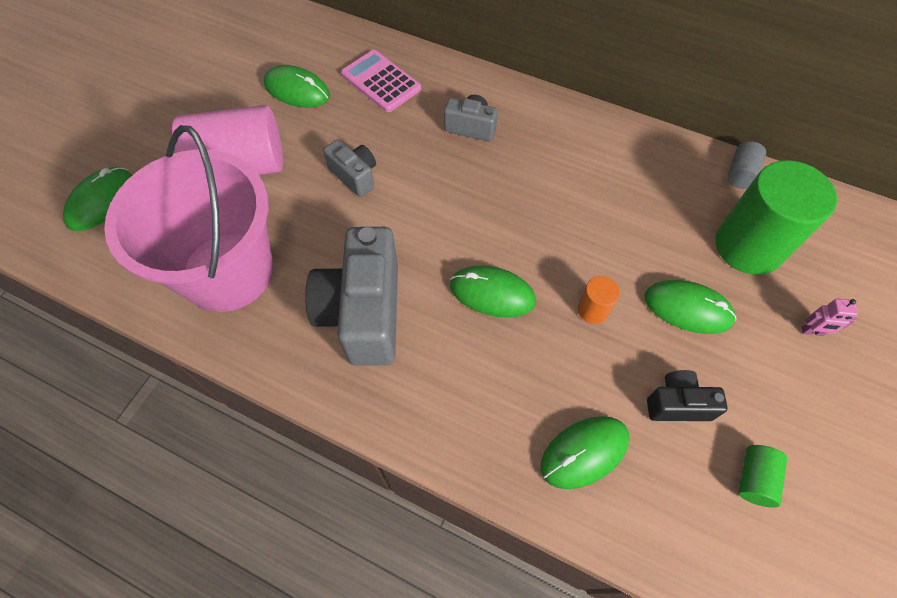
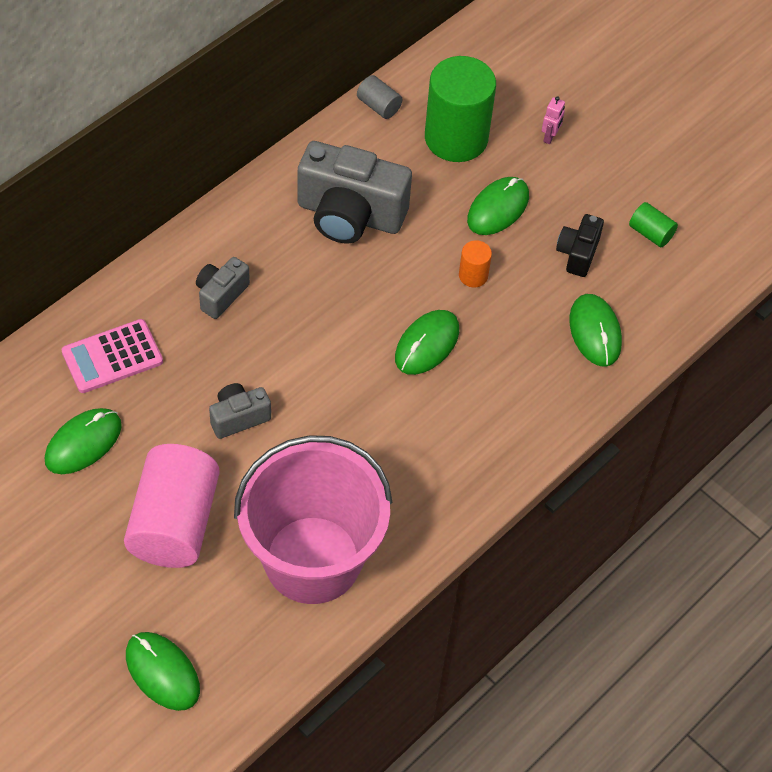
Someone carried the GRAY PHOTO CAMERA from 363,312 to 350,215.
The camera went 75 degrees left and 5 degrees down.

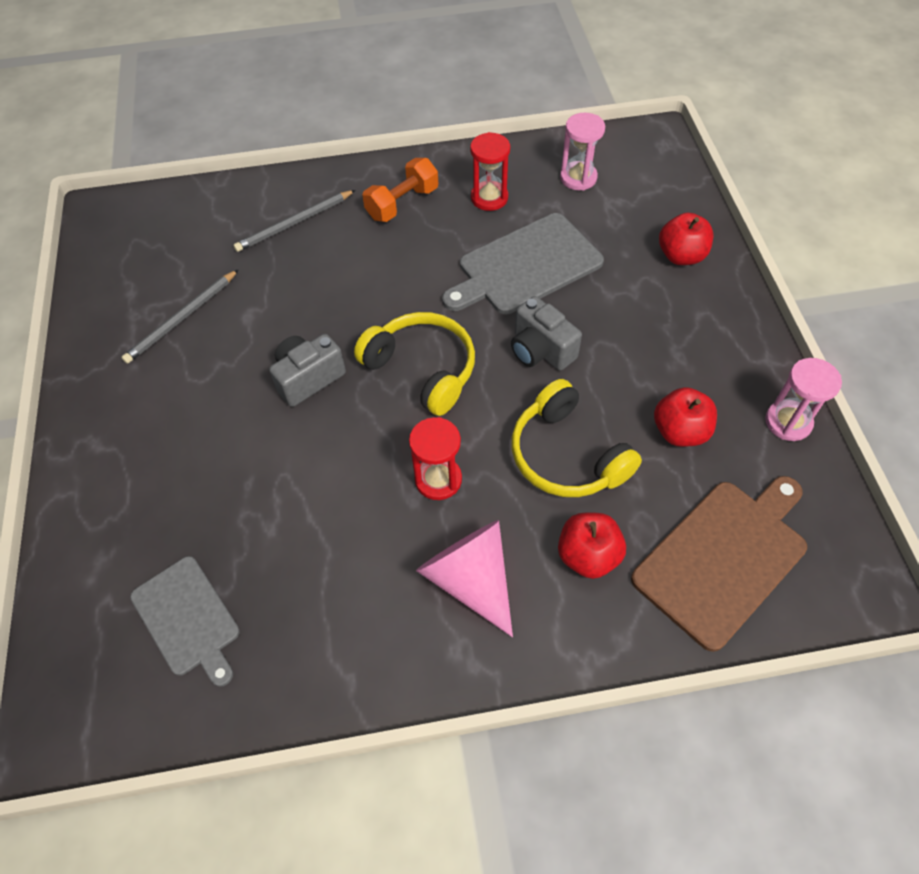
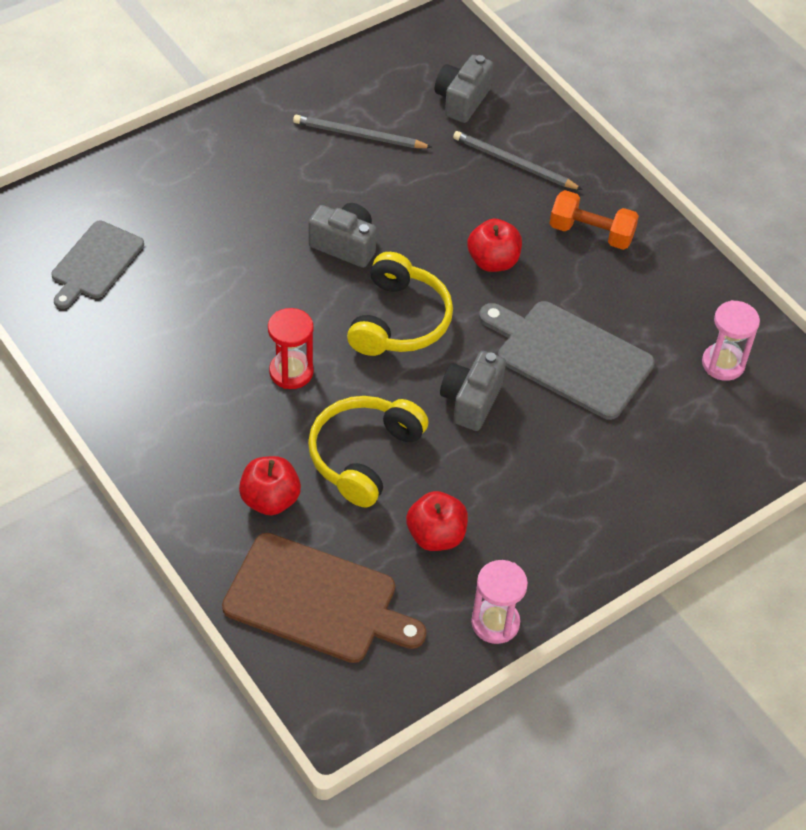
Someone took away the PINK CONE SHAPE at 470,579.
Someone took away the CRIMSON SAND TIMER at 489,198.
Someone carried the CRIMSON TOY APPLE from 681,256 to 493,261.
Someone put down the GRAY PHOTO CAMERA at 462,100.
The camera went 60 degrees right and 5 degrees down.

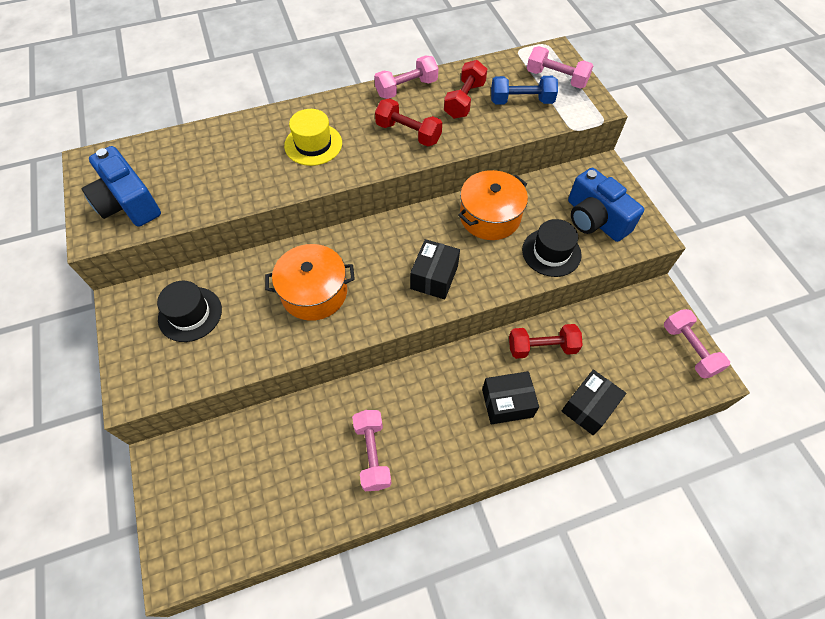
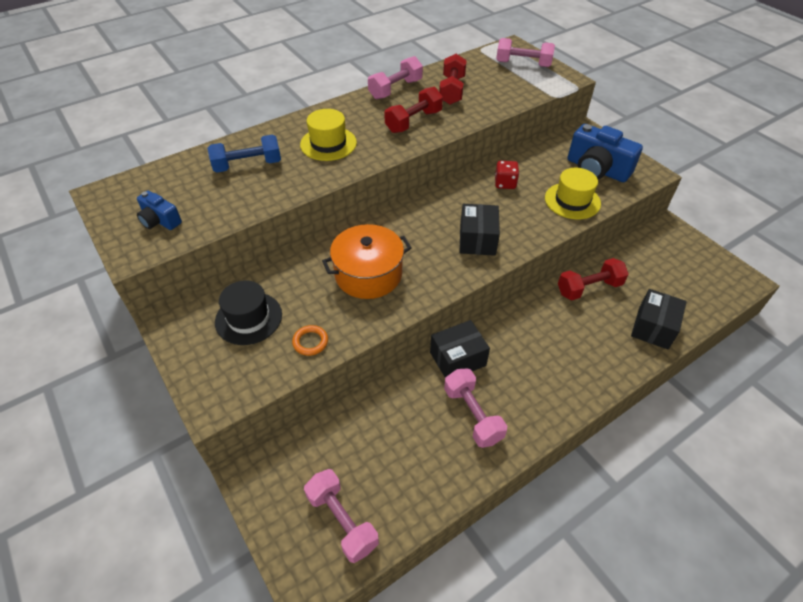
Someone scaled the COBALT PHOTO CAMERA at 128,203 by 0.54.
Someone rotated the CRIMSON HAND WEIGHT at 408,133 by 60 degrees counterclockwise.
Someone swapped the BRIGHT ORANGE COOKING POT at 490,216 for the CRIMSON GAME DIE at 505,183.
Someone carried the JET-BLACK BOX from 507,403 to 457,359.
Someone carried the COBALT HAND WEIGHT from 521,101 to 248,165.
Someone repainted the JET-BLACK TOP HAT at 551,252, which became the YELLOW TOP HAT at 572,201.
Someone carried the PINK HAND WEIGHT from 689,349 to 342,520.
Someone put down the BRIGHT ORANGE HOOP at 310,342.
The camera went 15 degrees left and 10 degrees down.

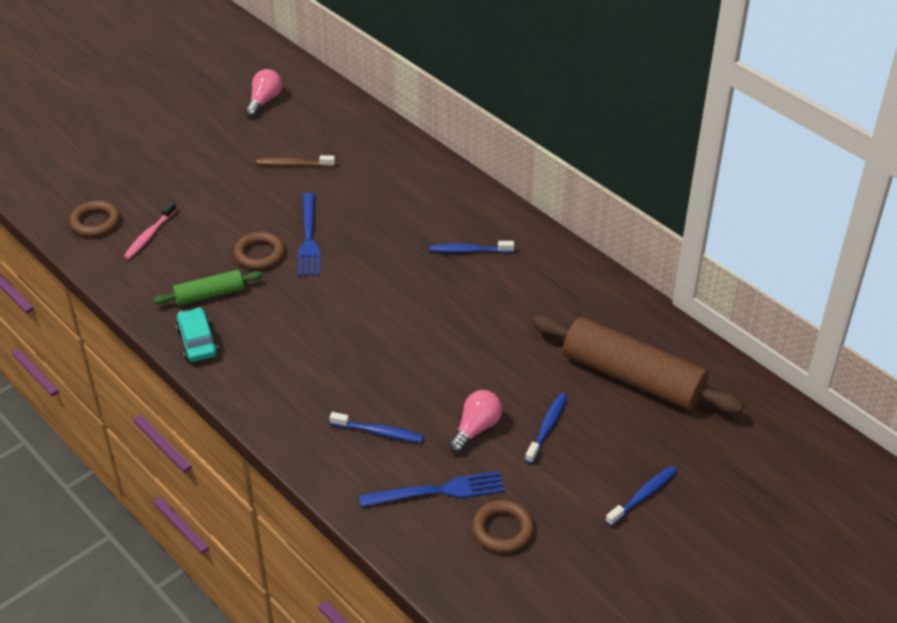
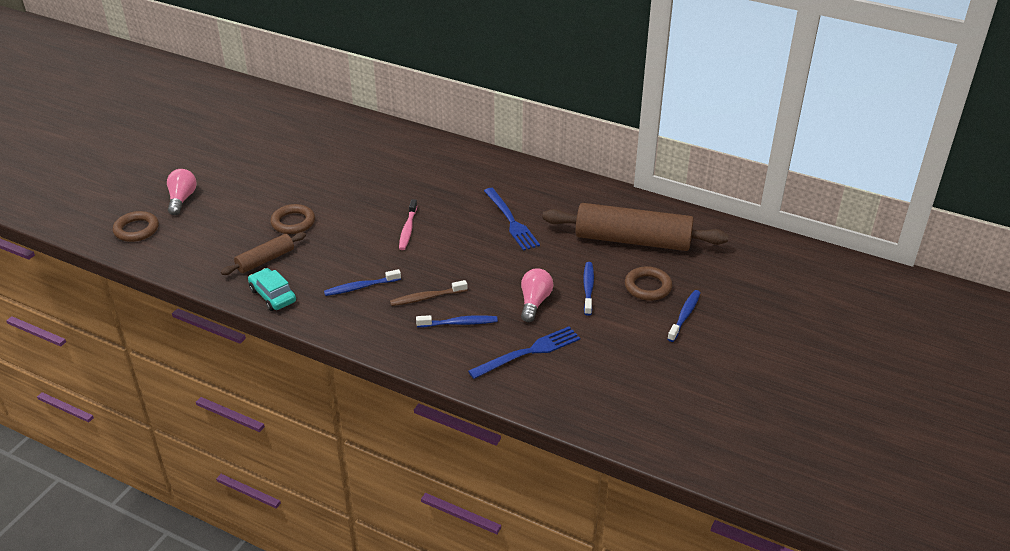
Someone carried the PINK TOOTH BRUSH from 149,236 to 408,229.
Someone repainted the EMERALD ROLLING PIN at 209,295, which became the BROWN ROLLING PIN at 265,260.
Someone carried the PINK BULB from 264,101 to 182,199.
Someone carried the BROWN TOOTH BRUSH from 293,164 to 426,297.
Someone carried the COBALT DINNER FORK from 309,238 to 511,221.
Someone carried the COBALT TOOTH BRUSH from 469,250 to 360,287.
Someone carried the BROWN HOOP from 502,529 to 648,287.
The camera went 20 degrees left and 5 degrees down.

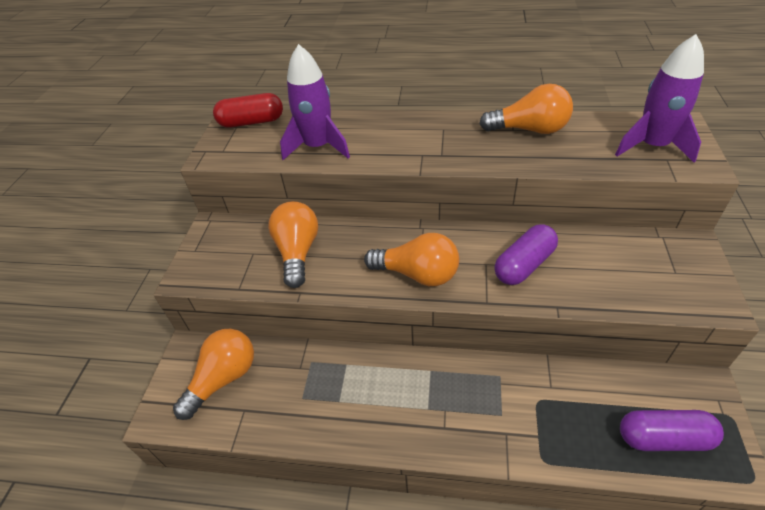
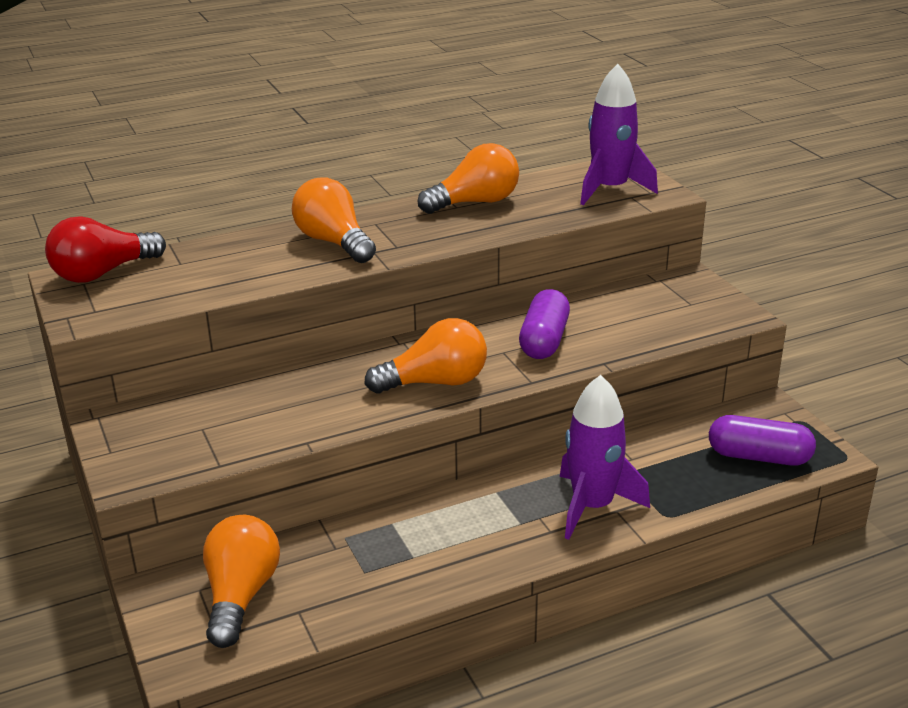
Someone swapped the CRIMSON PILL at 251,122 for the CRIMSON BULB at 102,273.
Someone carried the BRIGHT ORANGE BULB from 297,252 to 334,242.
Someone carried the ROYAL PURPLE TOY ROCKET from 318,147 to 592,506.
Someone rotated the ROYAL PURPLE PILL at 664,438 by 45 degrees clockwise.
The camera went 35 degrees left and 15 degrees down.

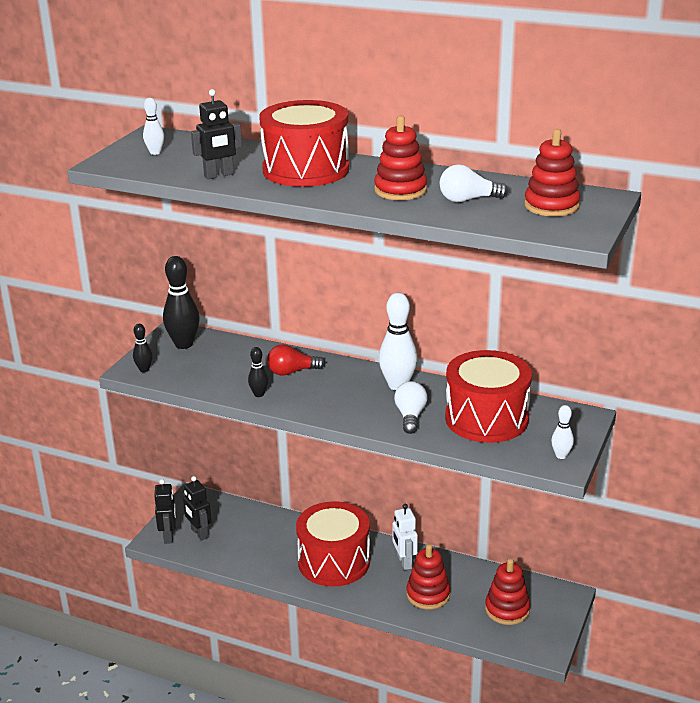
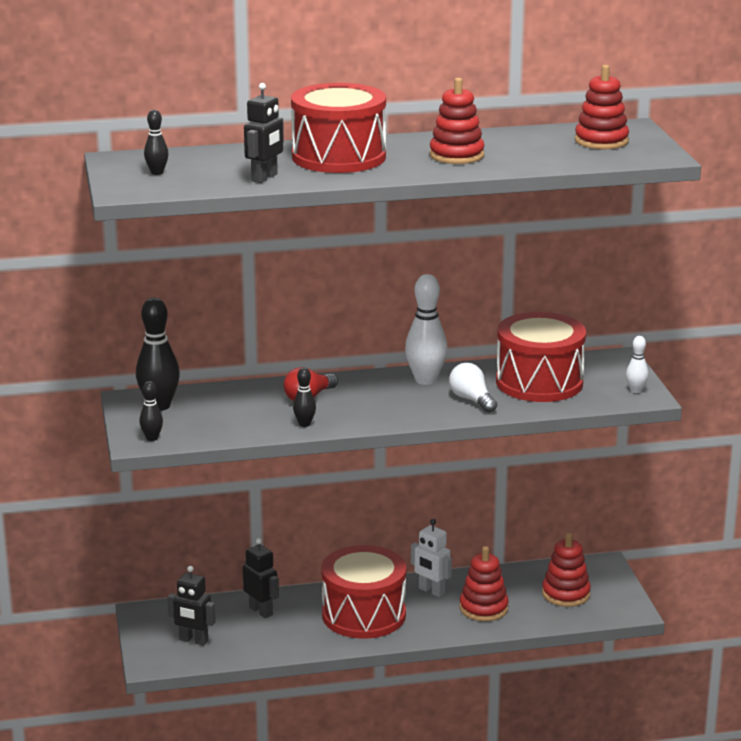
Someone repainted the SNOW-WHITE BOWLING PIN at 155,153, which became the JET-BLACK BOWLING PIN at 157,173.
Someone carried the JET-BLACK ROBOT FIGURE from 169,536 to 261,611.
Someone took away the SNOW-WHITE BULB at 468,200.
The camera went 35 degrees left and 5 degrees down.

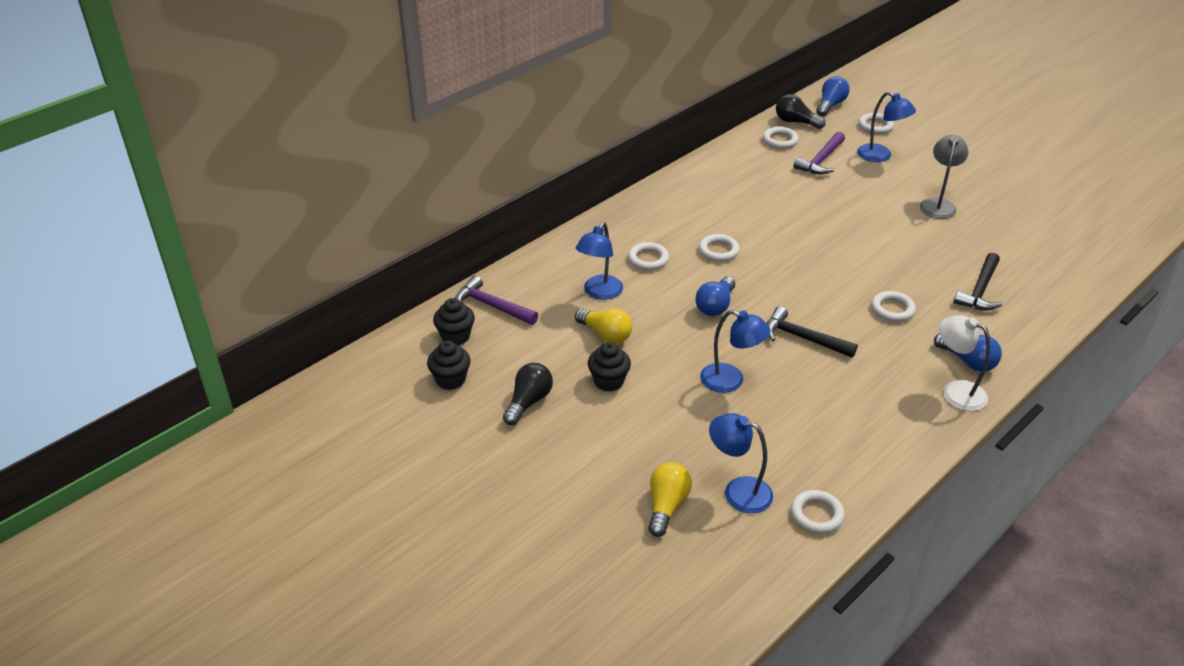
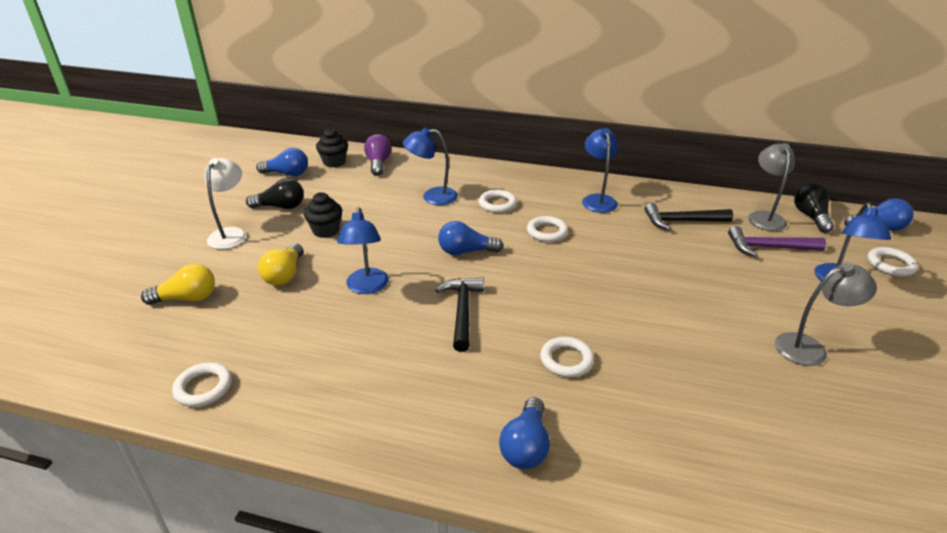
Someone swapped the JET-BLACK MUFFIN at 450,380 for the COBALT BULB at 287,174.
Someone swapped the ROYAL PURPLE HAMMER at 492,306 for the ROYAL PURPLE BULB at 378,164.
Someone carried the YELLOW BULB from 605,334 to 284,275.
Someone carried the COBALT READING LAMP from 738,491 to 597,200.
Someone swapped the SNOW-WHITE HOOP at 780,140 for the GRAY READING LAMP at 764,217.
Someone carried the SNOW-WHITE READING LAMP from 955,391 to 231,234.
Someone carried the JET-BLACK HAMMER from 980,290 to 682,221.
The camera went 60 degrees right and 5 degrees down.

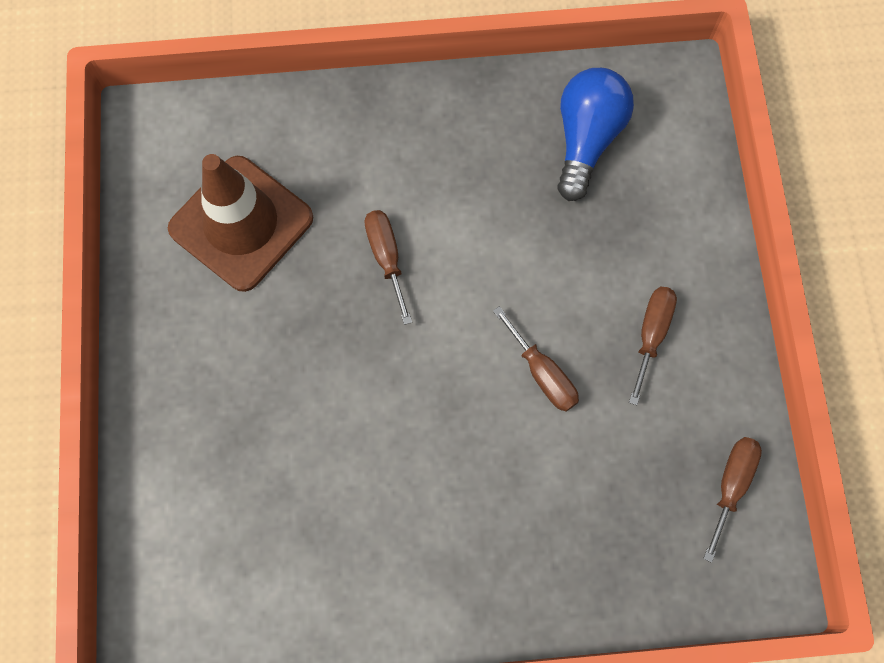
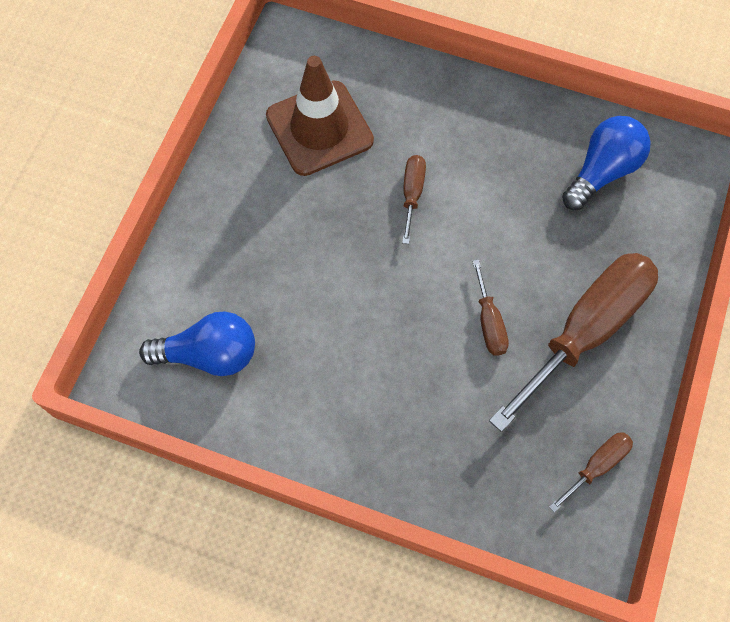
Someone scaled the BROWN HAND SCREWDRIVER at 651,335 by 2.25.
Someone put down the COBALT BULB at 209,354.
The camera went 25 degrees right and 5 degrees down.

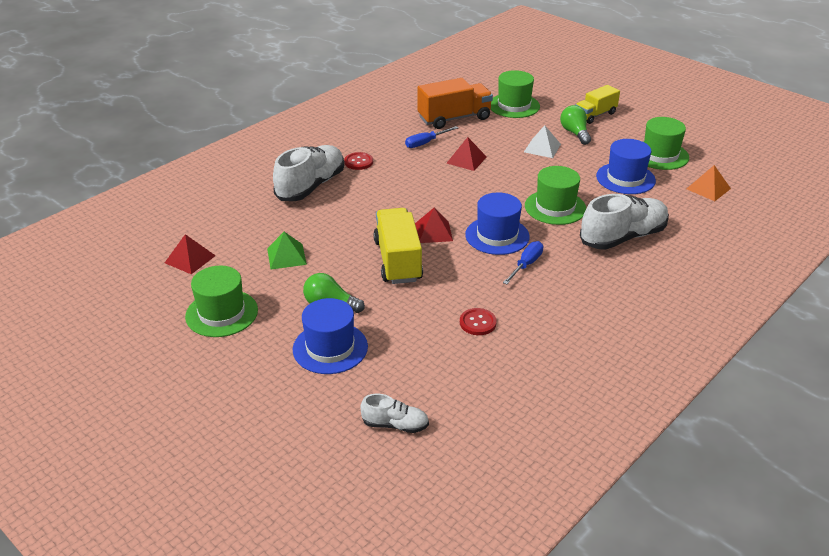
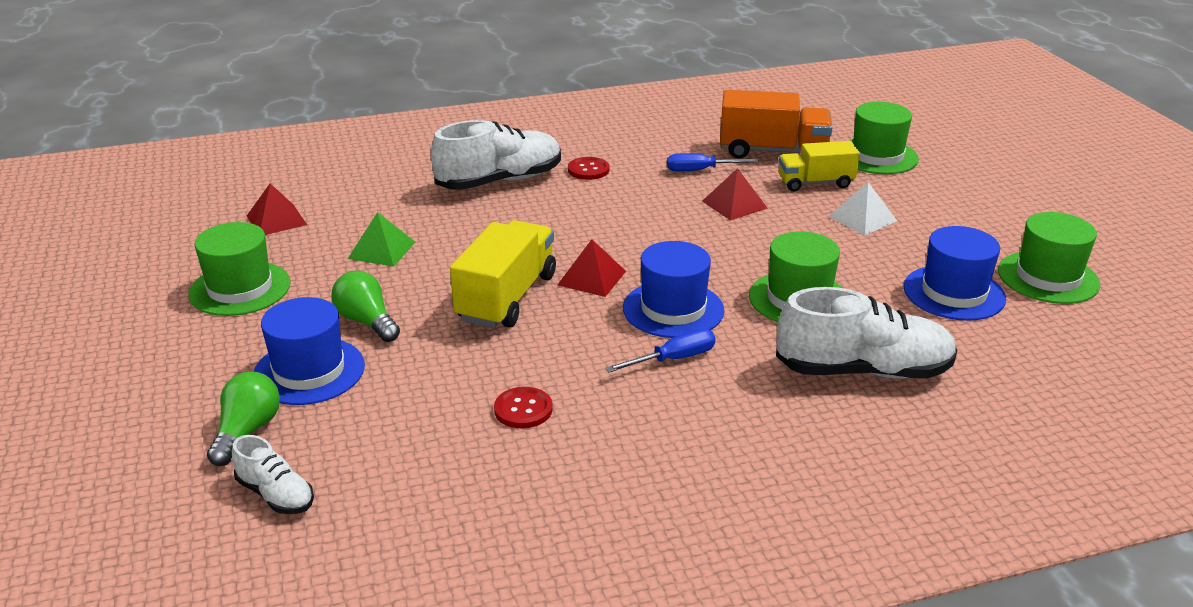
Someone carried the EMERALD BULB from 575,133 to 247,431.
Someone carried the YELLOW LORRY from 595,115 to 815,183.
Someone took away the BRIGHT ORANGE SOLID PYRAMID at 708,188.
The camera went 30 degrees right and 5 degrees down.

